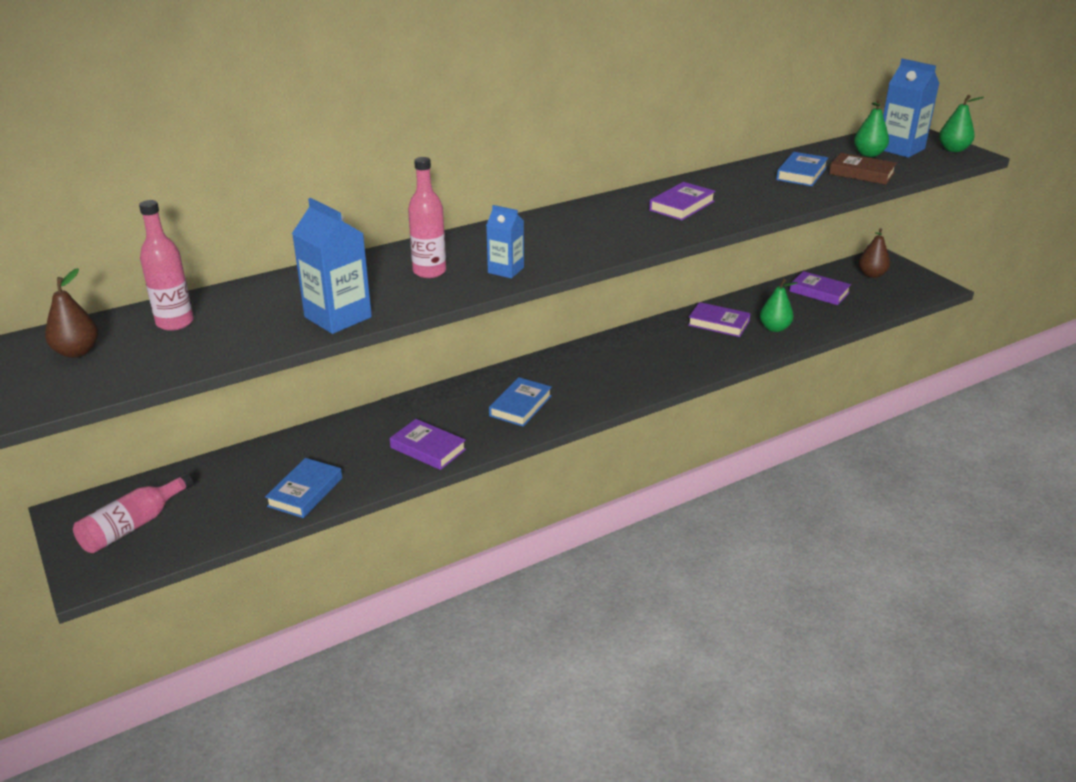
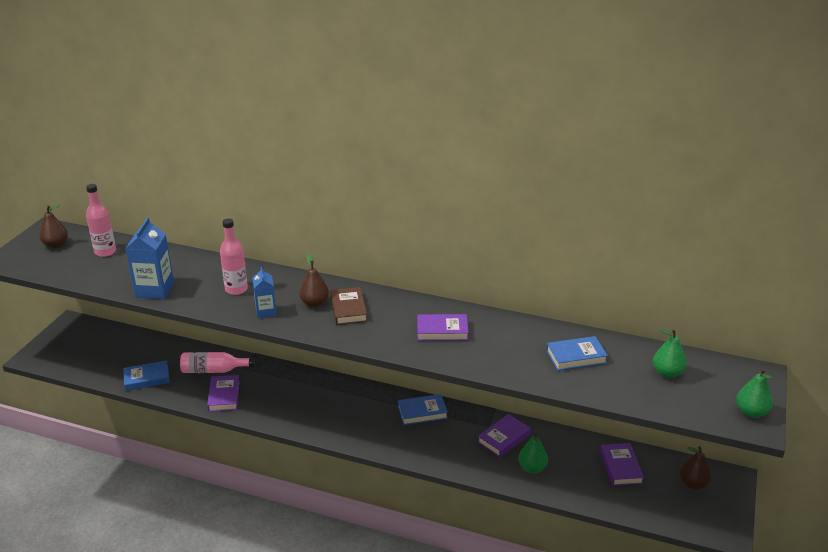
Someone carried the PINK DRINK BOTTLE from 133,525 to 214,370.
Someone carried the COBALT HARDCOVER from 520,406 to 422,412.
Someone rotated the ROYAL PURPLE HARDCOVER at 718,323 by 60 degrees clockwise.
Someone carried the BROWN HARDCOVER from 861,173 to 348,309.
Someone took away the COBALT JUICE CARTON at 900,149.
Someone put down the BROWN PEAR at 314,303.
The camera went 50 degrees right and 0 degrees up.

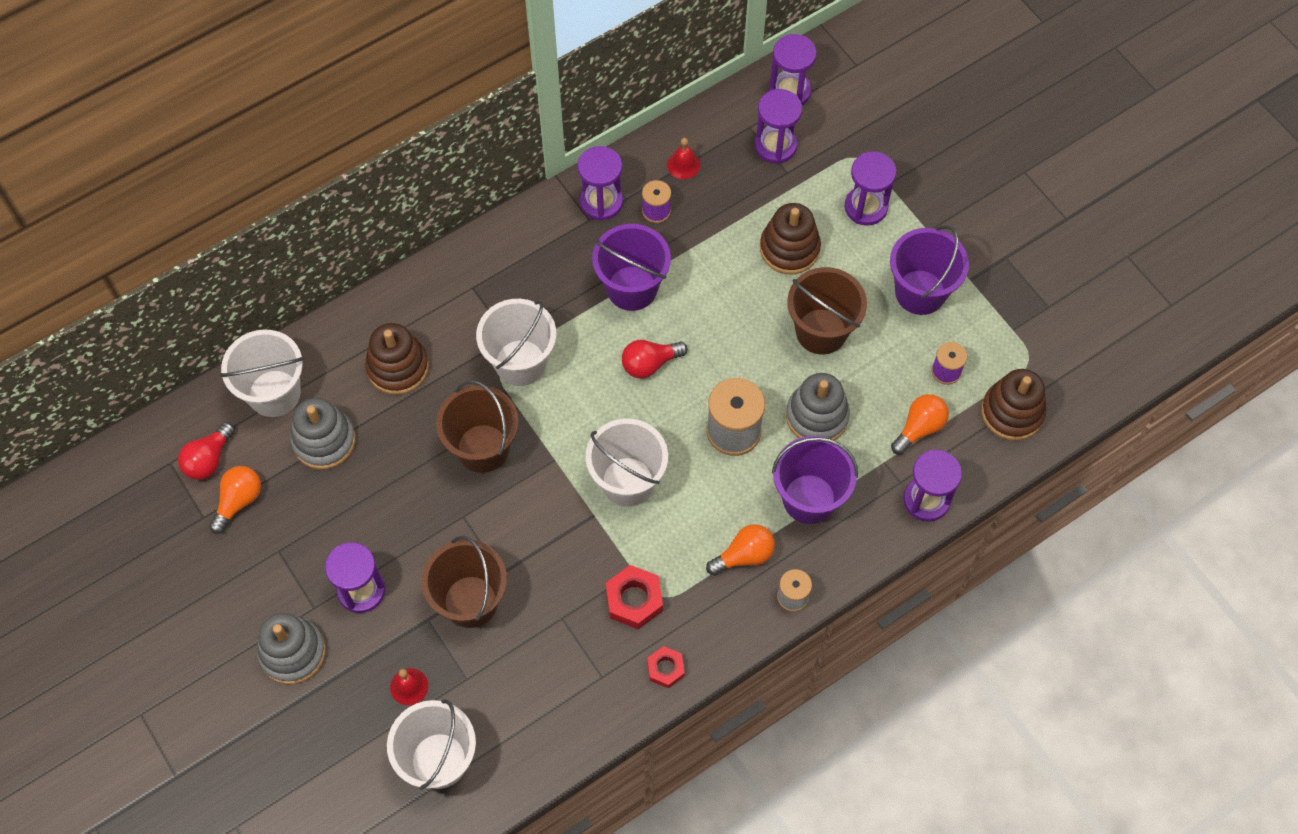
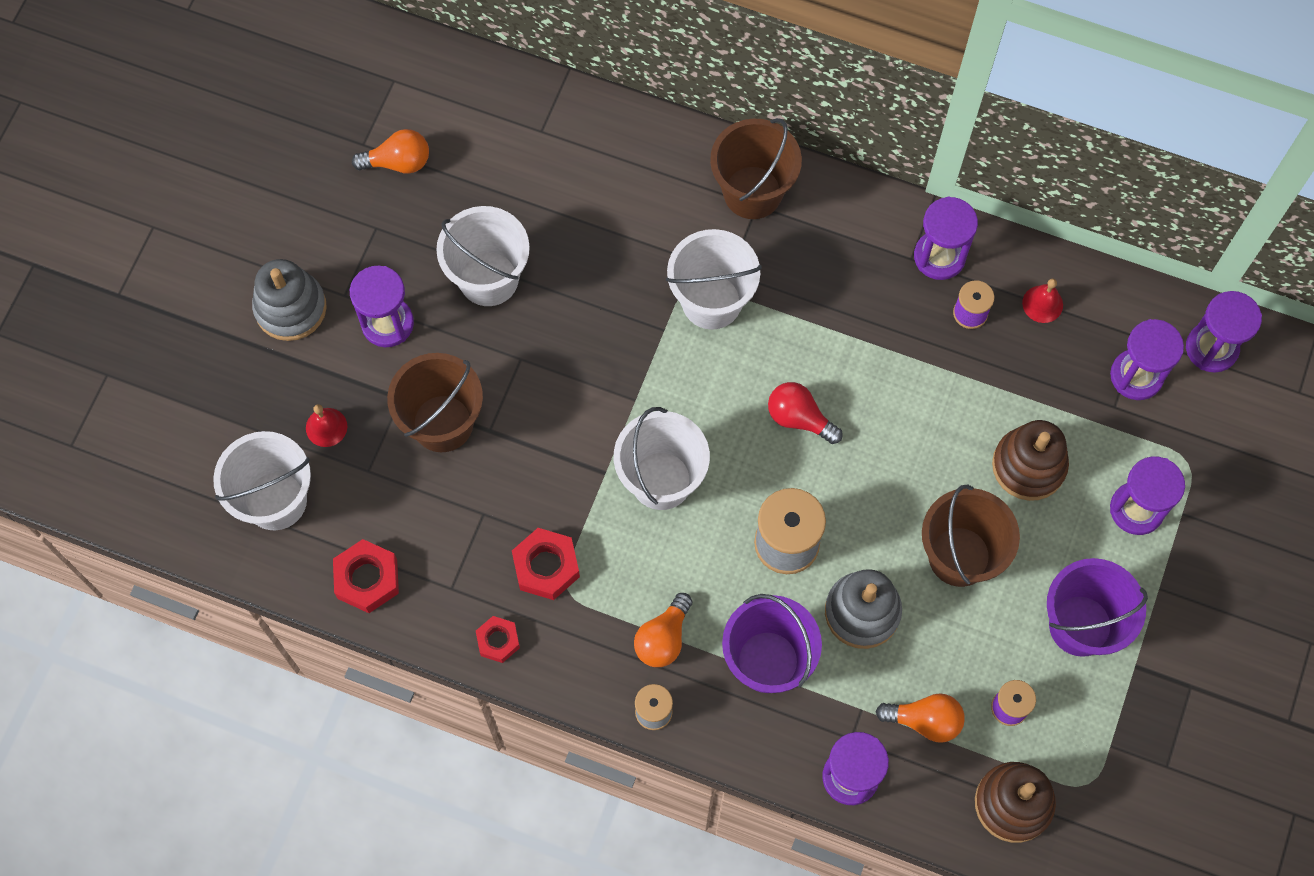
Someone took away the CRIMSON BULB at 209,459.
Someone carried the SNOW-WHITE PAIL from 274,393 to 488,278.
Someone took away the GRAY STACKING TOY at 324,441.
Someone took away the BROWN STACKING TOY at 398,367.
Someone carried the BROWN PAIL from 483,448 to 752,192.
Someone took away the ROYAL PURPLE PAIL at 632,288.
Someone rotated the BRIGHT ORANGE BULB at 744,555 by 90 degrees clockwise.
Someone put down the CRIMSON HEX NUT at 367,579.
The camera went 55 degrees right and 5 degrees up.

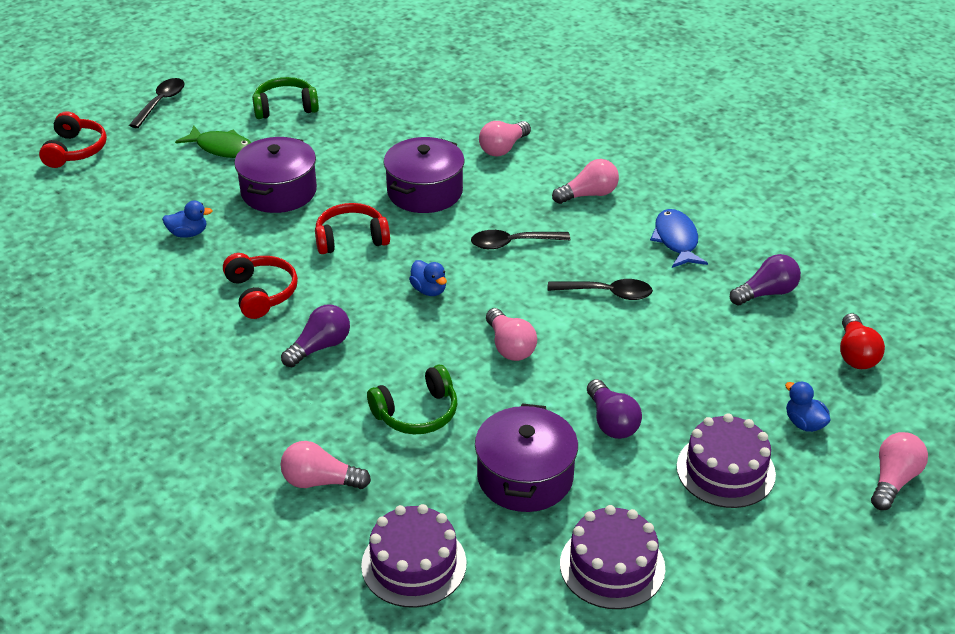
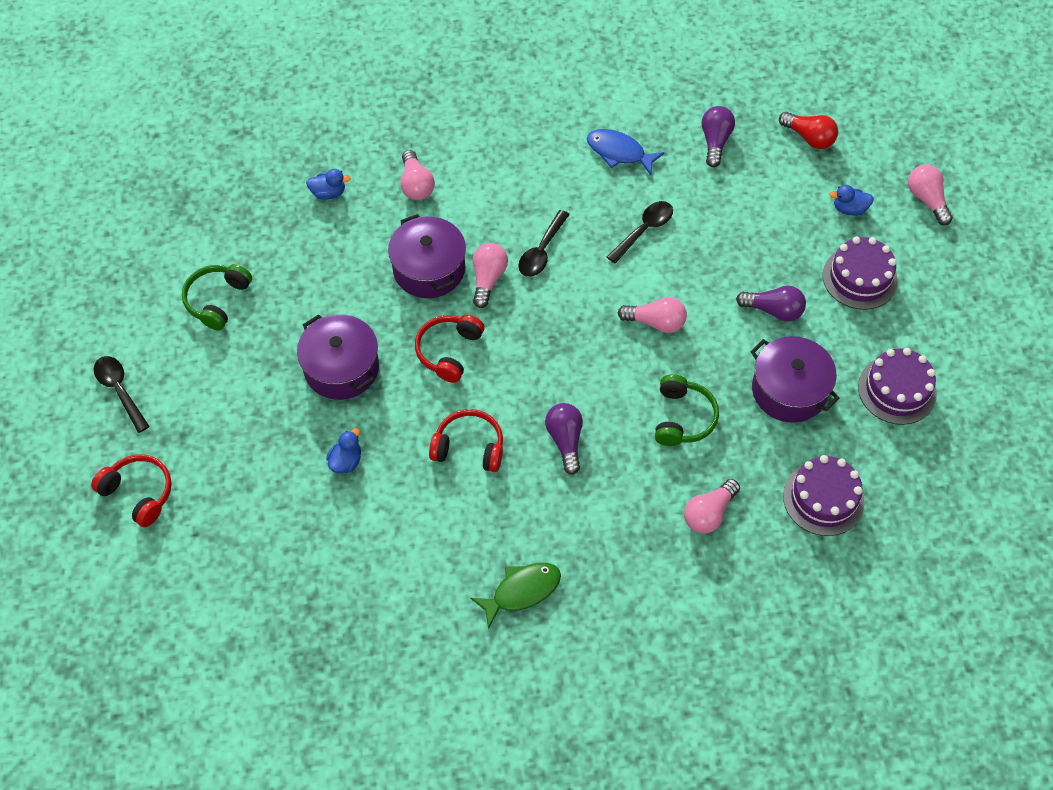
Someone carried the EMERALD TOY FISH from 222,148 to 522,591.
Someone carried the COBALT DUCK from 429,290 to 328,193.
Someone carried the PINK BULB from 588,195 to 488,279.
The camera went 55 degrees left and 20 degrees up.

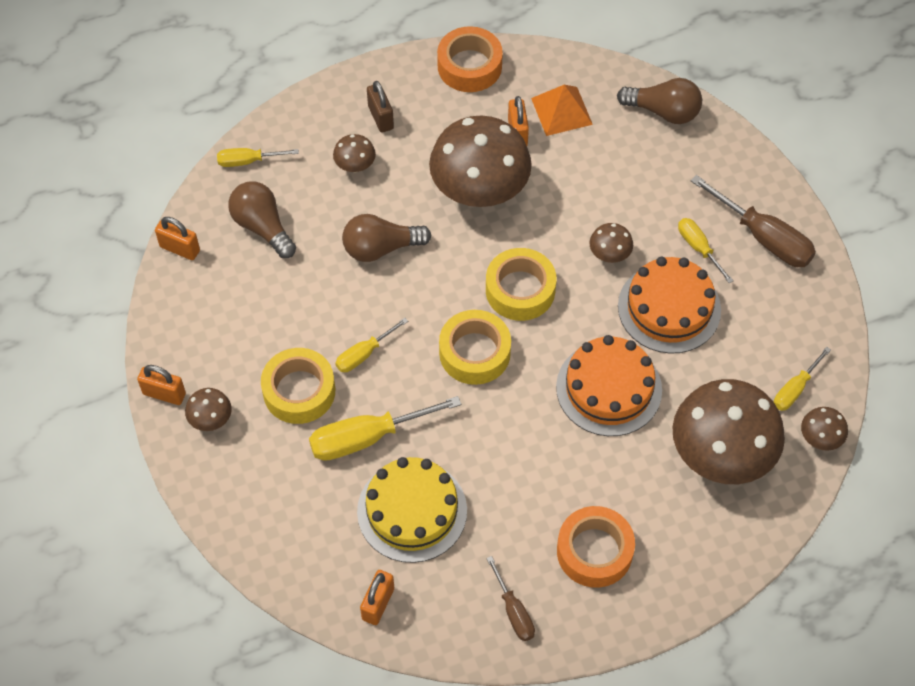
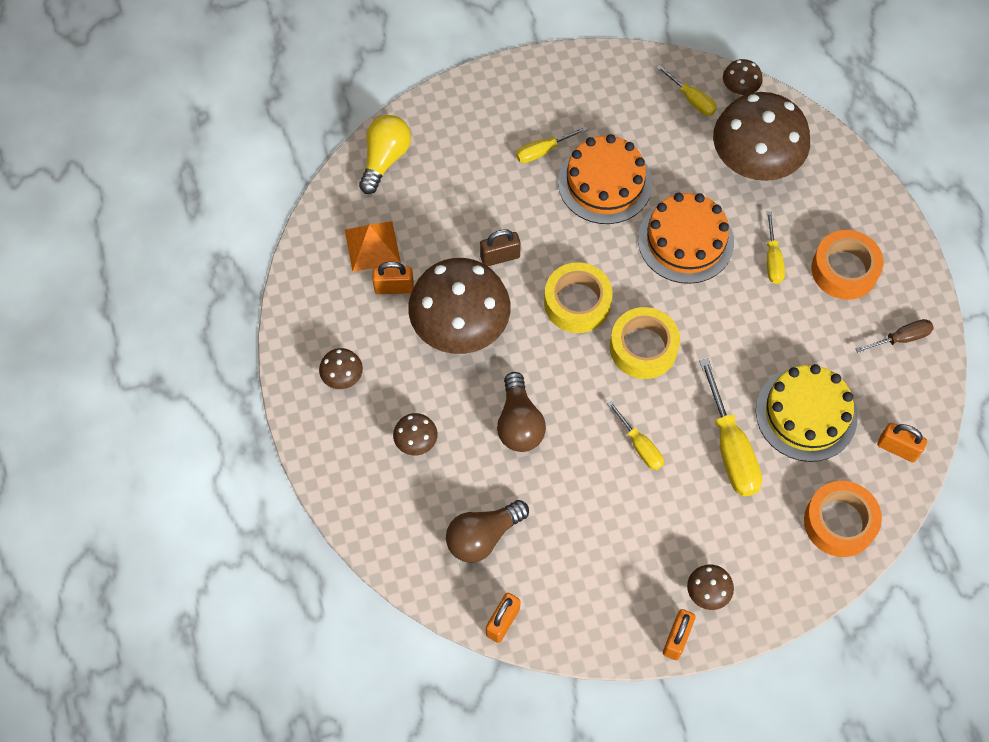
Someone carried the YELLOW HAND SCREWDRIVER from 248,161 to 772,259.
Someone took away the YELLOW ROLL OF TAPE at 299,391.
Someone carried the BROWN PADLOCK from 380,117 to 500,257.
Someone carried the BRIGHT ORANGE ROLL OF TAPE from 469,66 to 839,522.
Someone carried the BROWN MUSHROOM from 609,254 to 342,377.
Someone repainted the BROWN BULB at 663,111, which became the YELLOW BULB at 385,159.
Someone took away the BROWN HAND SCREWDRIVER at 763,237.
The camera went 85 degrees left and 5 degrees up.

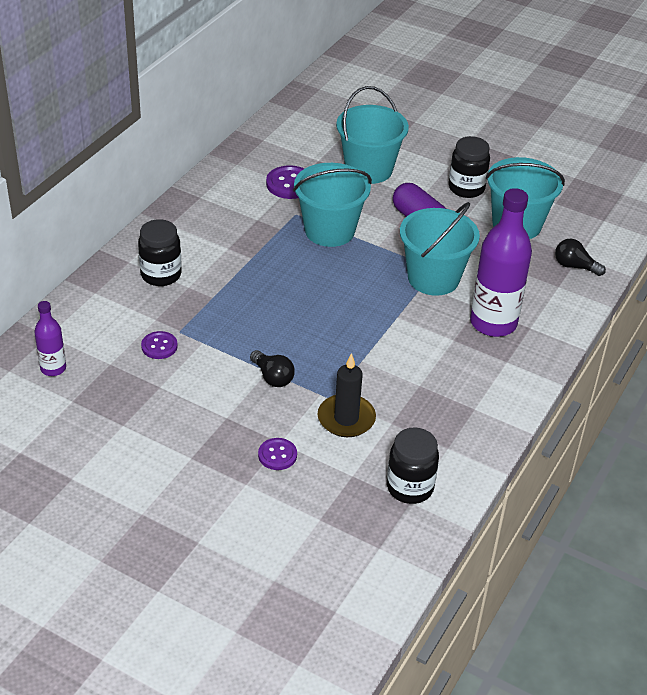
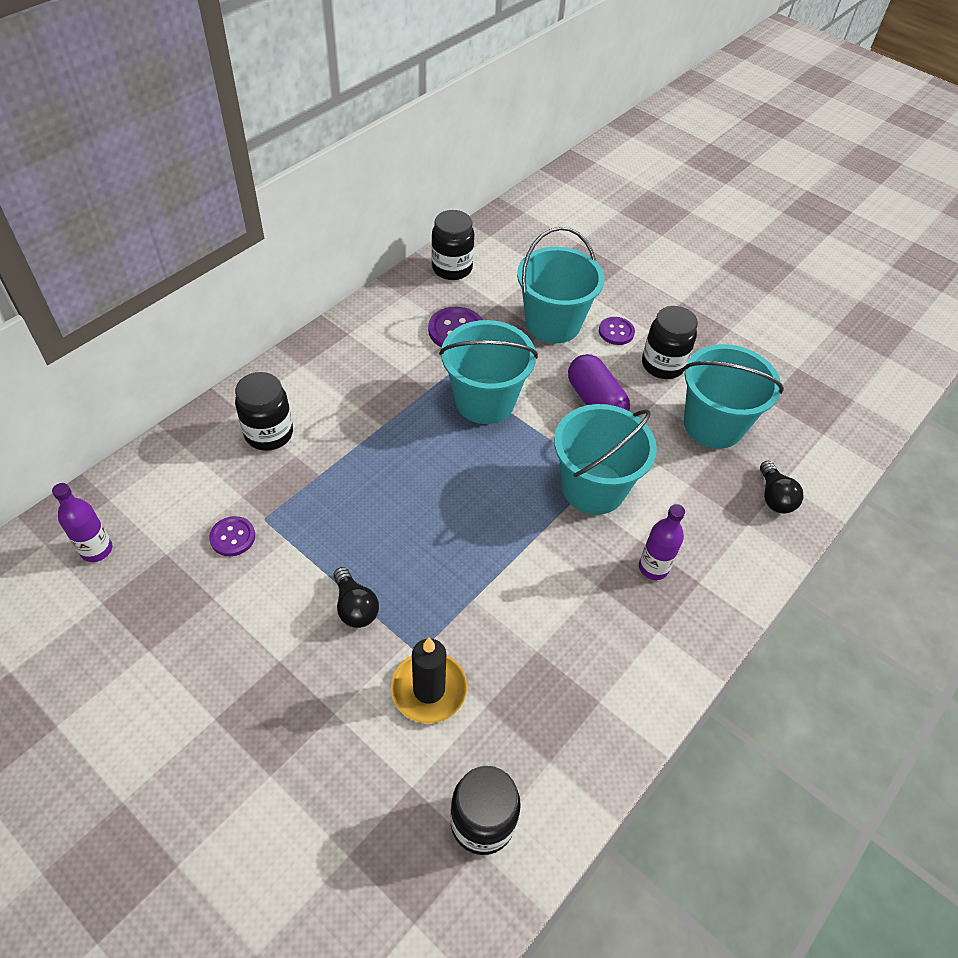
Someone carried the ROYAL PURPLE SEWING BUTTON from 277,455 to 616,332.
Someone scaled the ROYAL PURPLE DRINK BOTTLE at 493,323 by 0.51.
Someone rotated the JET-BLACK BULB at 574,266 by 135 degrees counterclockwise.
Someone put down the JET-BLACK JAM JAR at 452,268.
The camera went 10 degrees right and 10 degrees up.

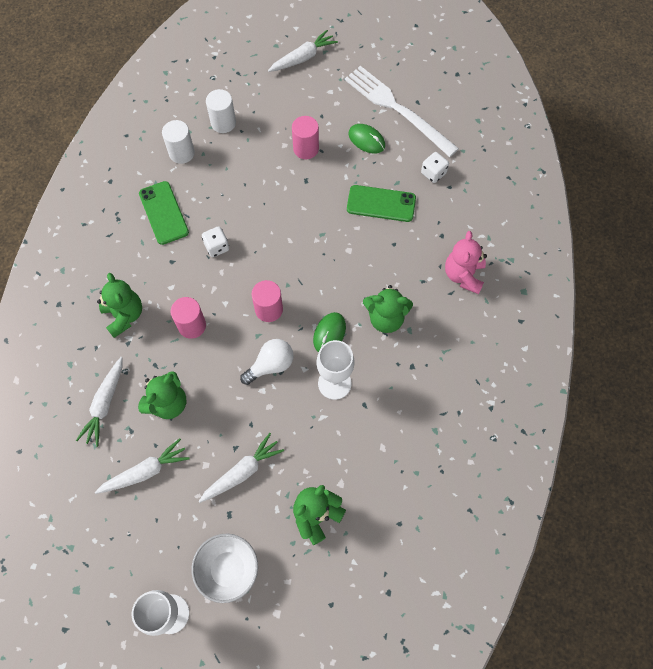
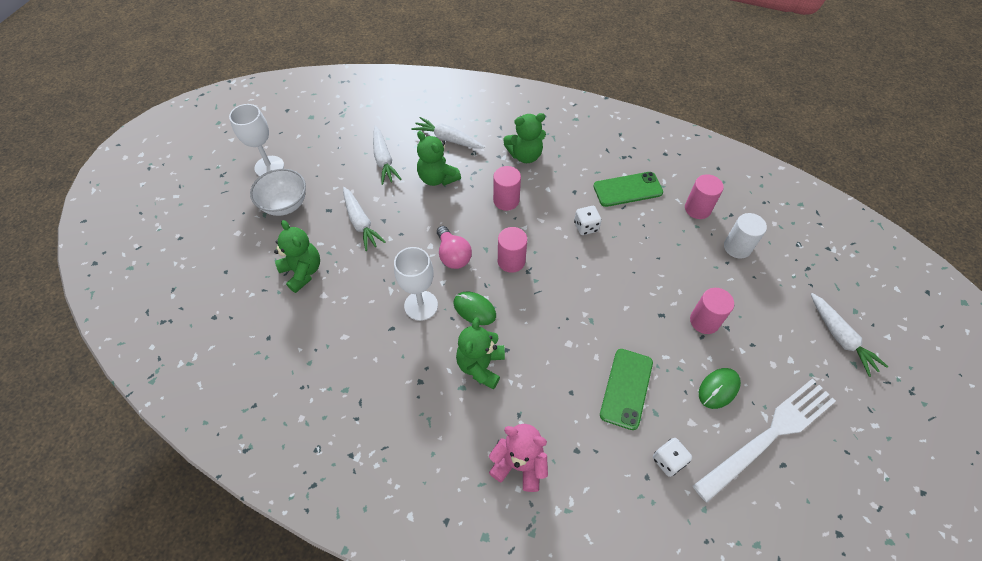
Someone repainted the SNOW-WHITE SOLID CYLINDER at 181,153, which became the PINK SOLID CYLINDER at 697,209.
Someone repainted the SNOW-WHITE BULB at 271,365, which became the PINK BULB at 453,255.
The camera went 100 degrees right and 10 degrees down.

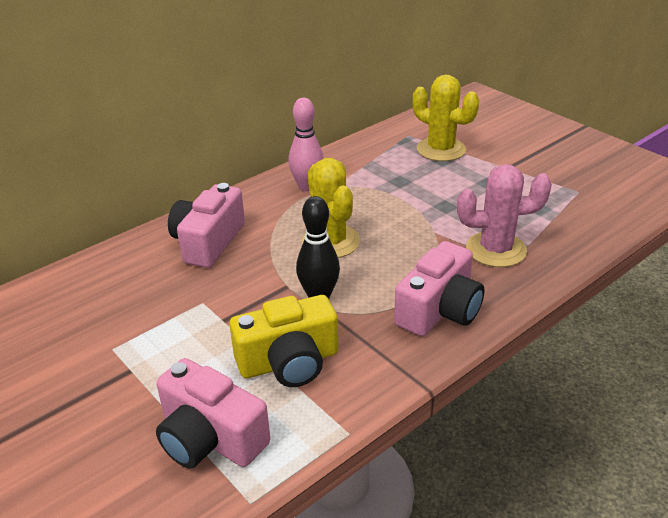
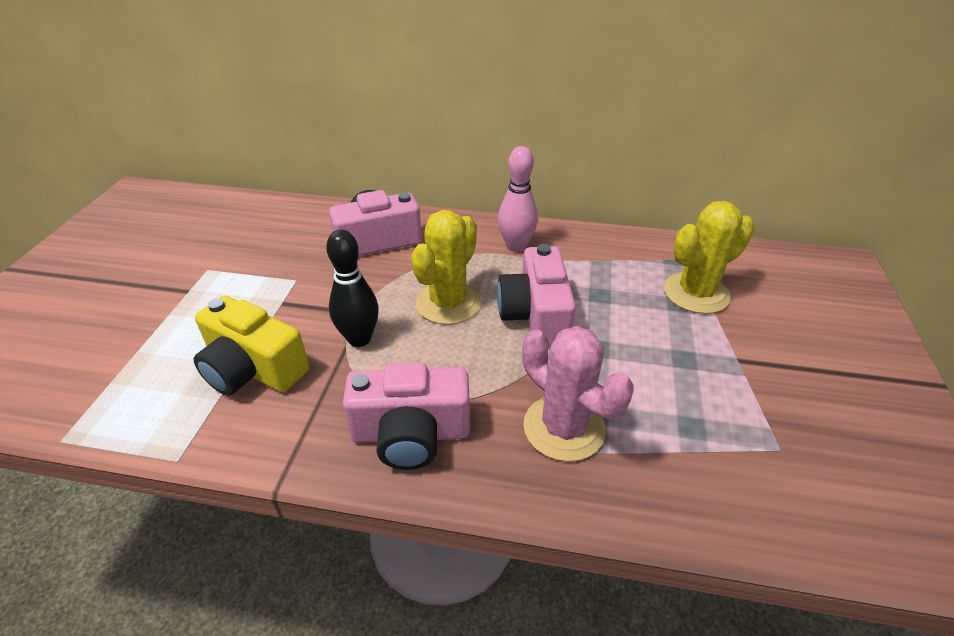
Someone carried the PINK PHOTO CAMERA from 210,438 to 535,315.
Someone rotated the YELLOW PRICKLY PLANT at 441,149 by 60 degrees clockwise.
The camera went 50 degrees right and 5 degrees up.

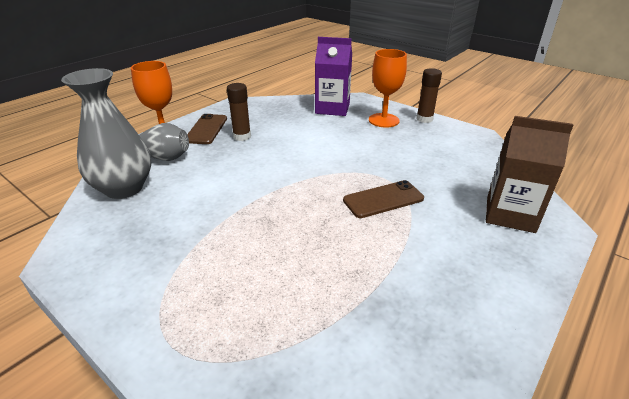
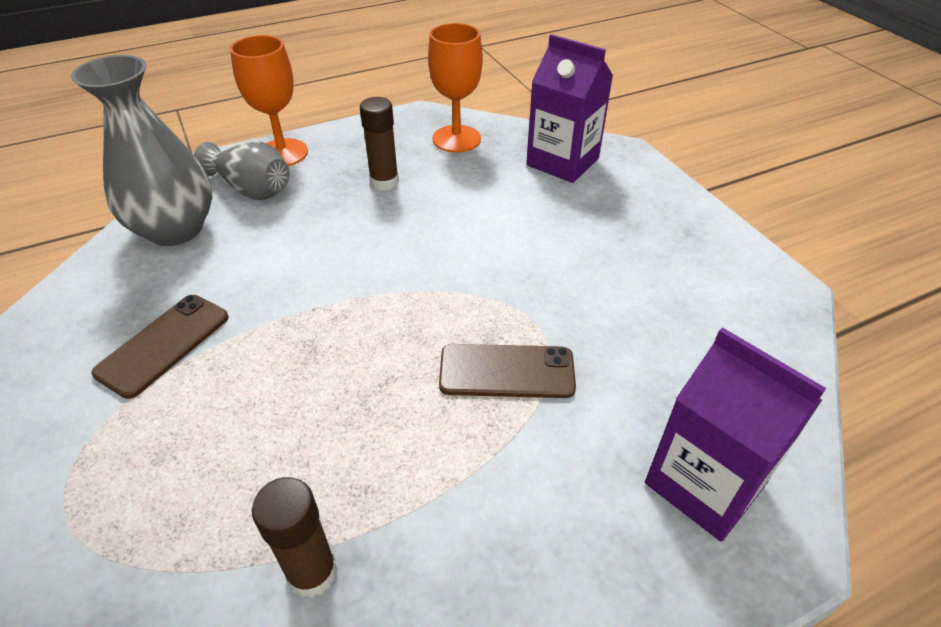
Someone carried the BROWN MOBILE PHONE from 206,129 to 164,344.
Someone carried the BRIGHT ORANGE GOBLET from 383,120 to 456,139.
Someone carried the BROWN GLUE from 424,119 to 312,572.
Someone repainted the BROWN JUICE CARTON at 510,214, which became the ROYAL PURPLE JUICE CARTON at 704,483.
The camera went 25 degrees right and 10 degrees up.

